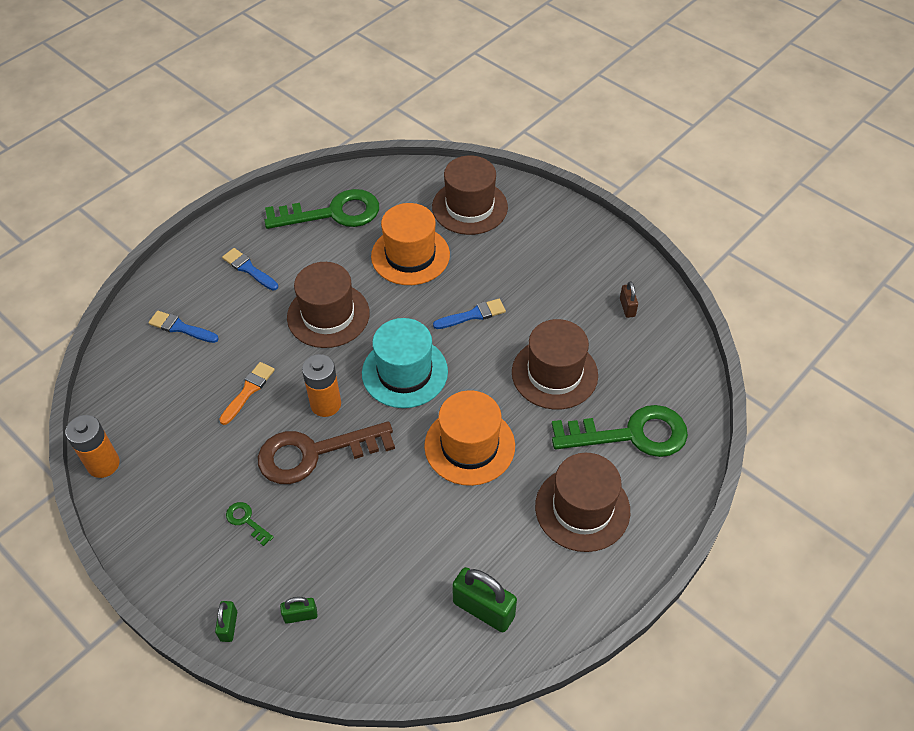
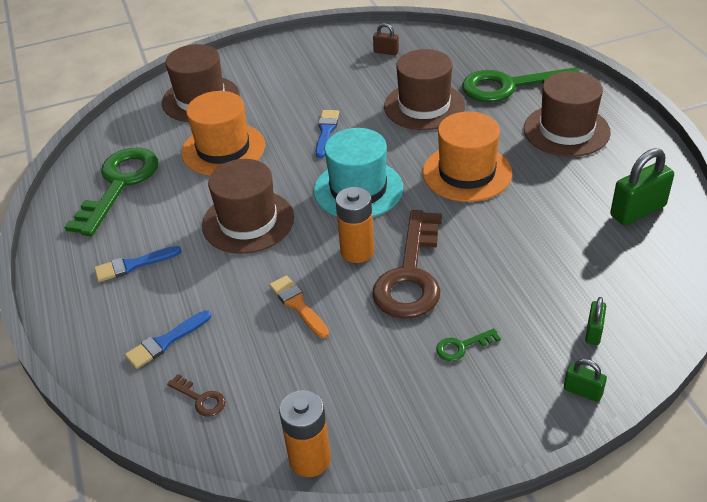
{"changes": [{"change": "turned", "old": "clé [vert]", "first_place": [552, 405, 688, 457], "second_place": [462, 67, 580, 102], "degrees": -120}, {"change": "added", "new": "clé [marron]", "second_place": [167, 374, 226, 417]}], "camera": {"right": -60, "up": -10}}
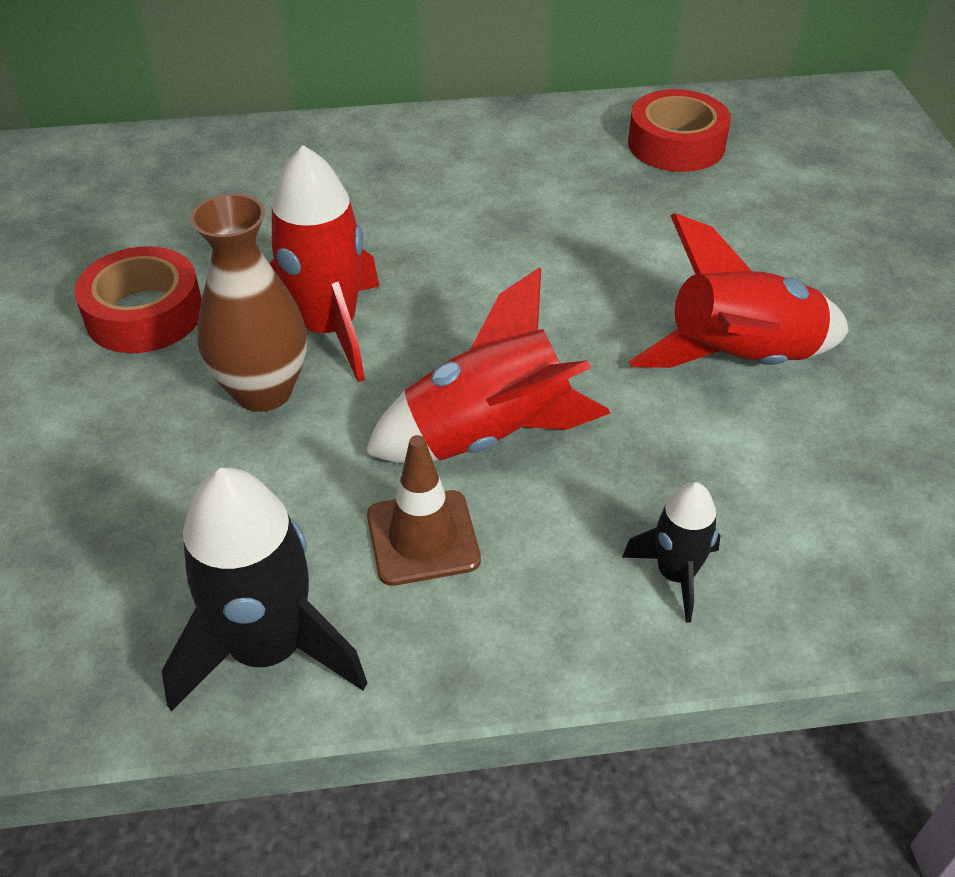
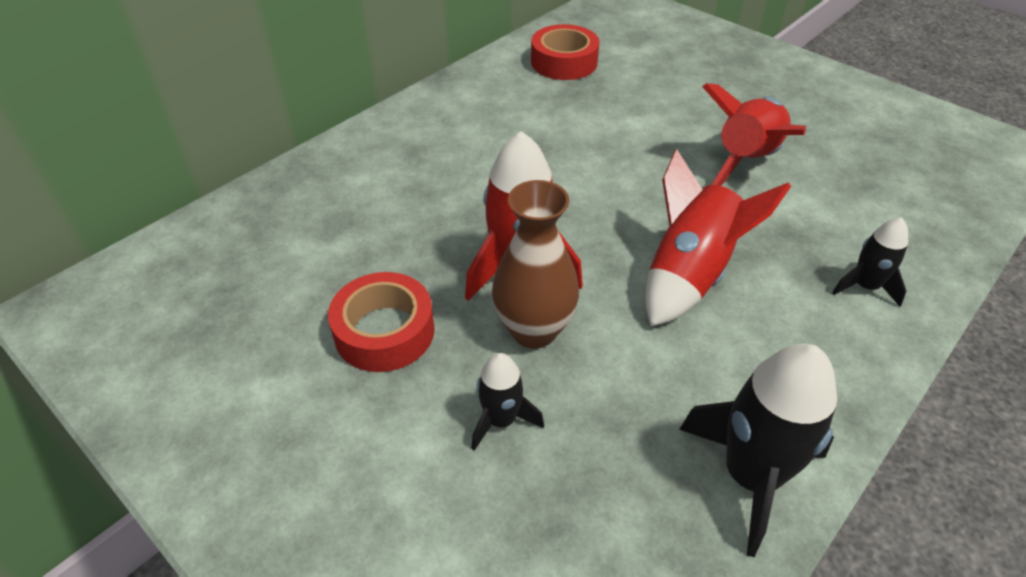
{"changes": [{"change": "removed", "old": "cône de chantier [marron]", "first_place": [367, 435, 481, 586]}, {"change": "added", "new": "fusée [noir]", "second_place": [471, 353, 544, 451]}], "camera": {"right": -40, "up": 0}}
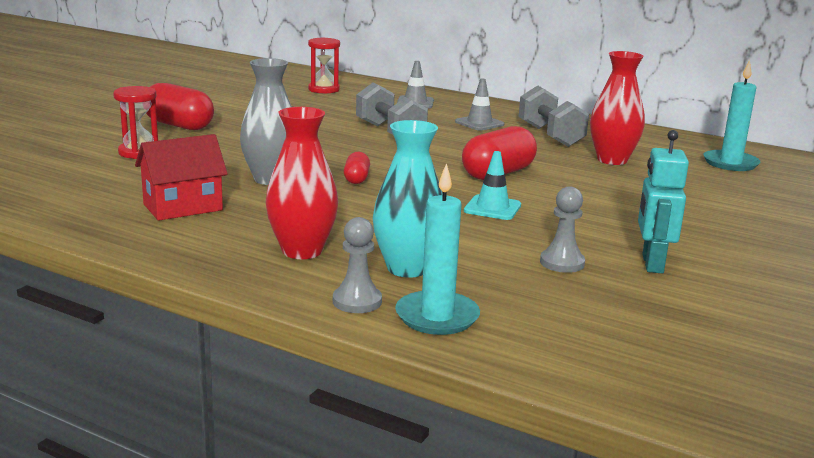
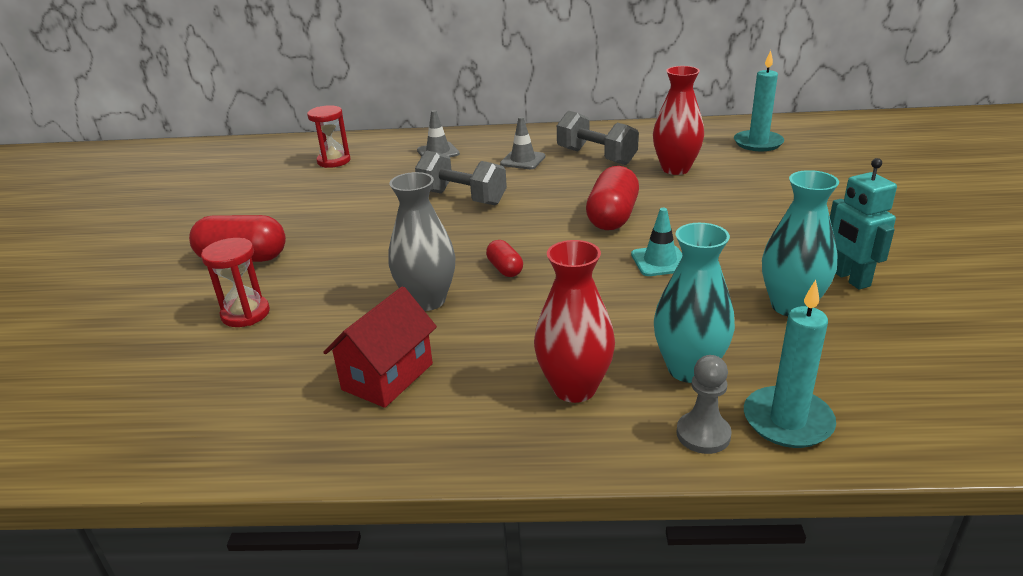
{"changes": [{"change": "replaced", "old": "pion [gris]", "new": "vase [turquoise]", "first_place": [540, 186, 585, 273], "second_place": [762, 170, 839, 316]}], "camera": {"right": -25, "up": 10}}
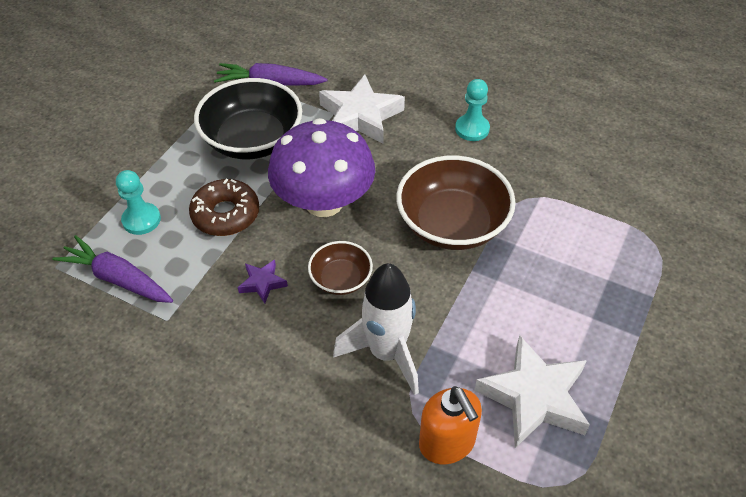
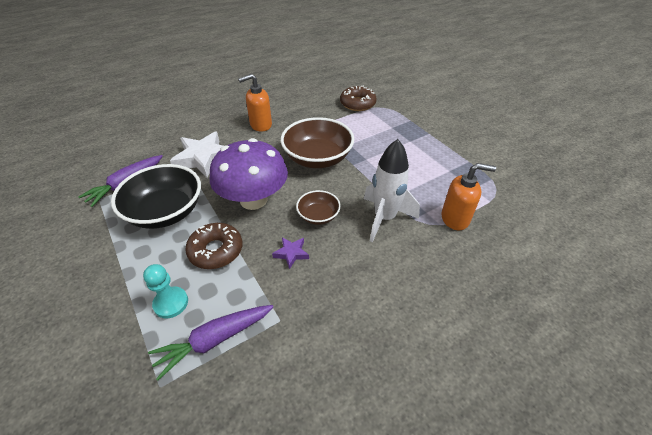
{"changes": [{"change": "replaced", "old": "pion [turquoise]", "new": "distributeur de savon [orange]", "first_place": [455, 79, 490, 141], "second_place": [238, 74, 272, 132]}, {"change": "removed", "old": "étoile [blanc]", "first_place": [474, 335, 590, 448]}, {"change": "added", "new": "beignet [marron]", "second_place": [340, 86, 377, 111]}], "camera": {"right": -60, "up": -5}}
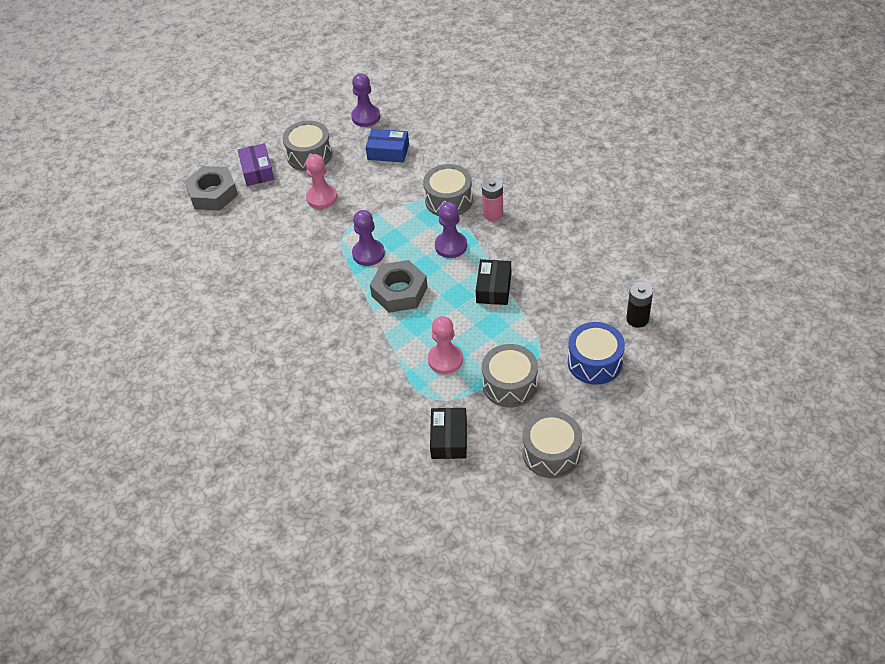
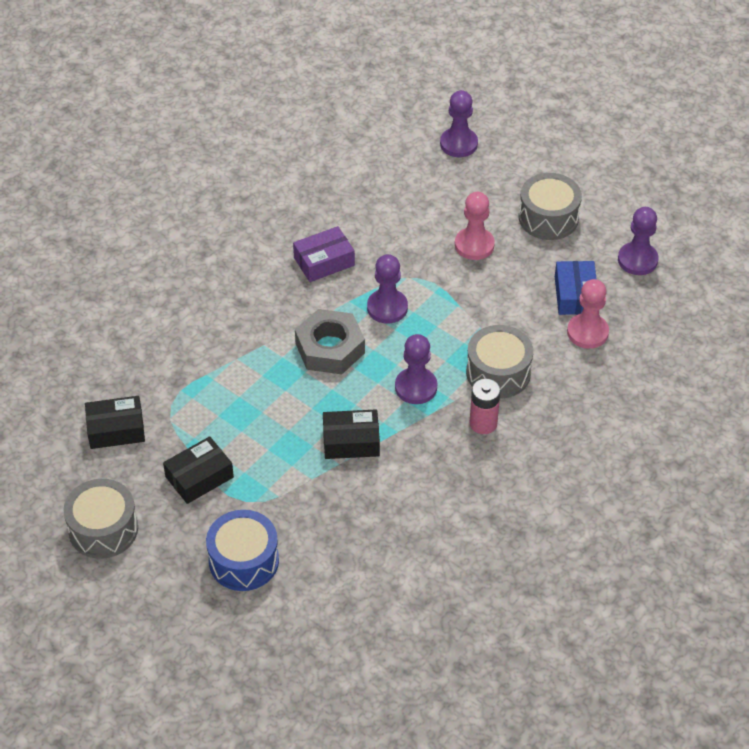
{"changes": [{"change": "replaced", "old": "écrou [gris]", "new": "pion [violet]", "first_place": [185, 166, 238, 210], "second_place": [440, 90, 478, 157]}, {"change": "moved", "old": "boîte [violet]", "first_place": [238, 143, 274, 186], "second_place": [293, 226, 355, 282]}, {"change": "moved", "old": "pion [rose]", "first_place": [428, 316, 463, 374], "second_place": [567, 279, 609, 349]}, {"change": "replaced", "old": "tambour [gris]", "new": "boîte [noir]", "first_place": [482, 344, 538, 408], "second_place": [163, 436, 234, 504]}, {"change": "removed", "old": "pile [noir]", "first_place": [626, 282, 653, 328]}], "camera": {"right": 75, "up": 0}}
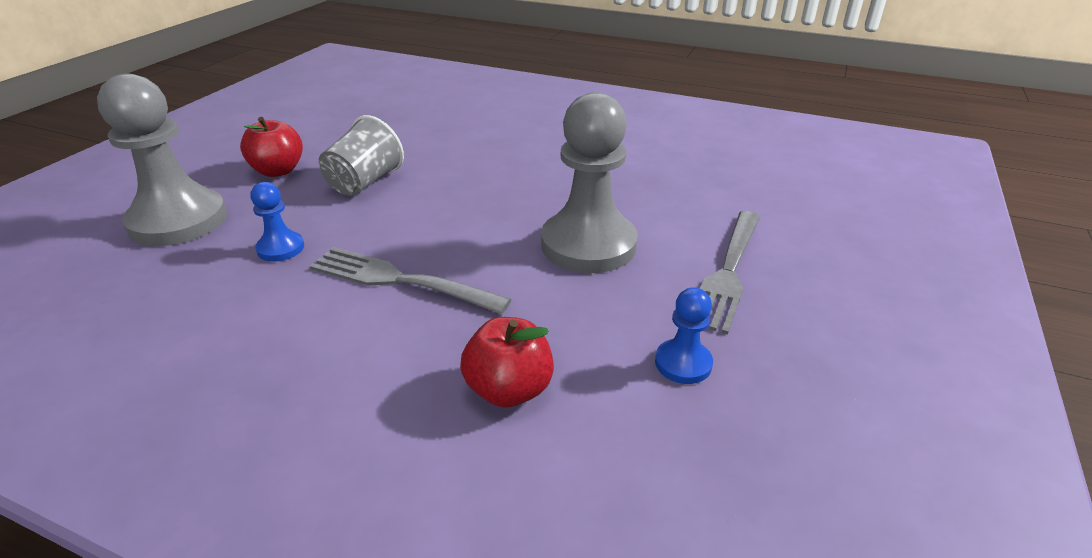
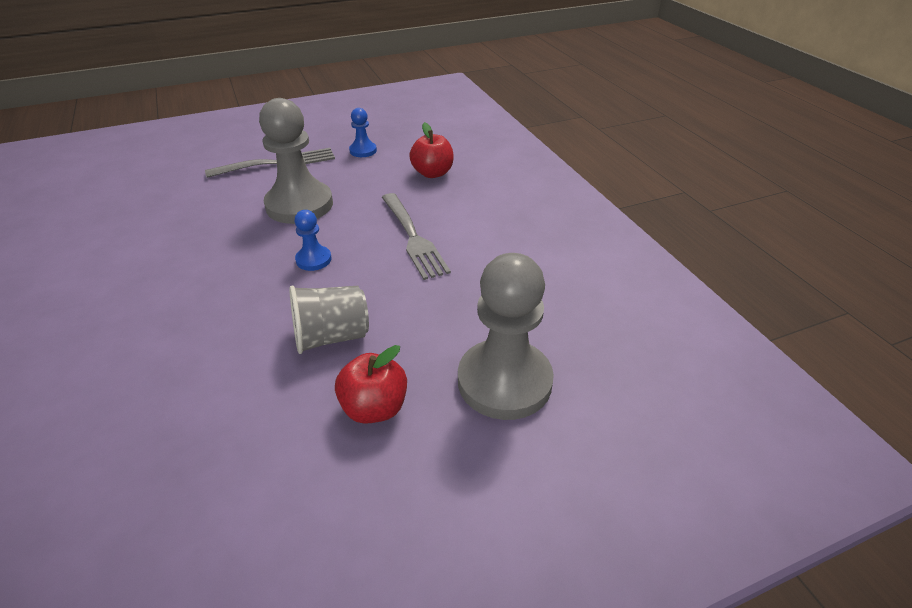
{"changes": [{"change": "moved", "old": "pion [bleu]", "first_place": [250, 182, 304, 262], "second_place": [295, 210, 332, 271]}], "camera": {"right": -135, "up": 5}}
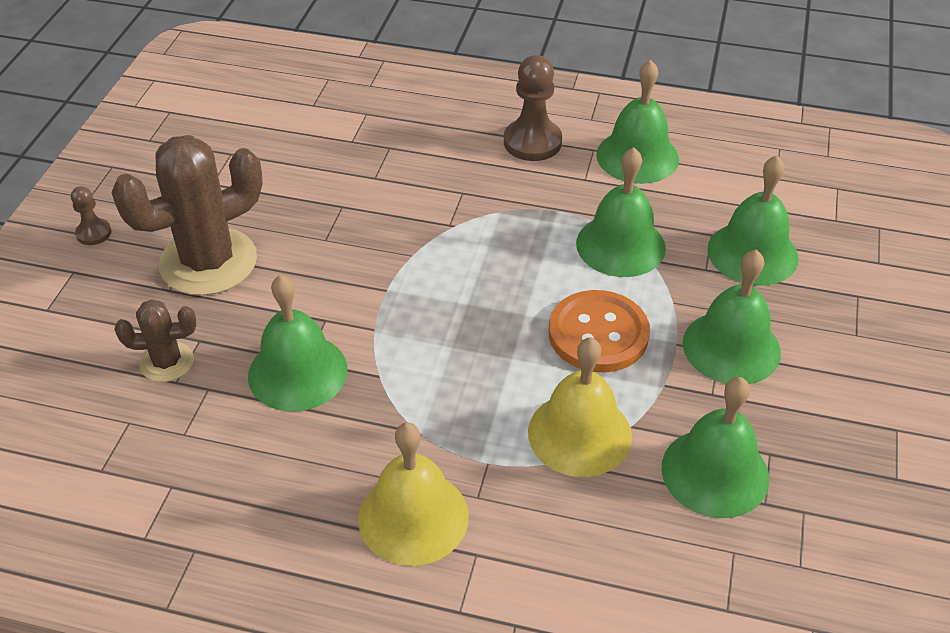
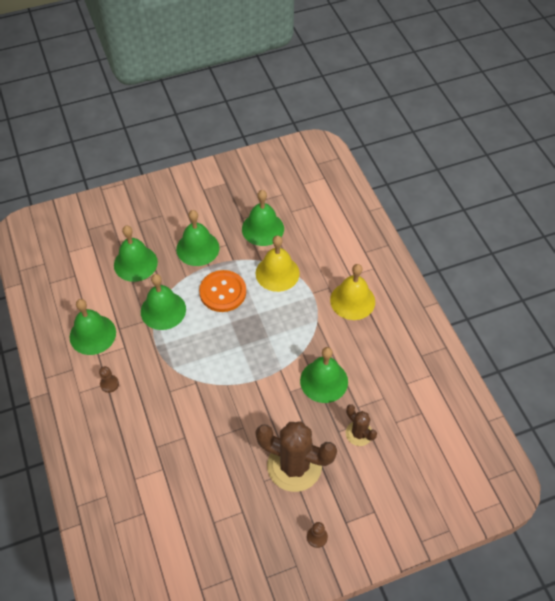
{"changes": [{"change": "resized", "old": "pion [marron]", "first_place": [504, 55, 562, 161], "second_place": [99, 366, 119, 393], "factor": 0.54}], "camera": {"right": -125, "up": 10}}
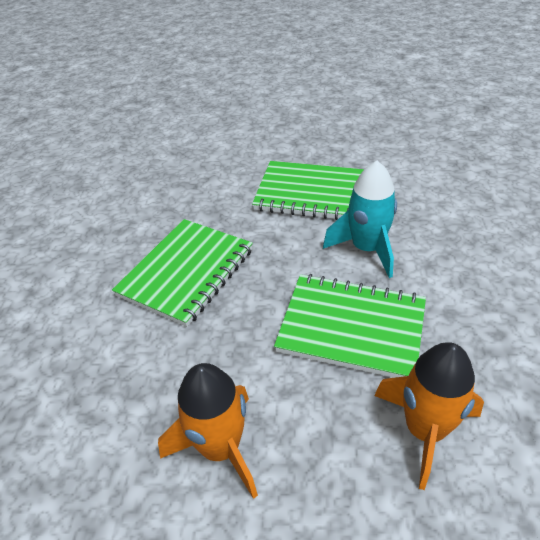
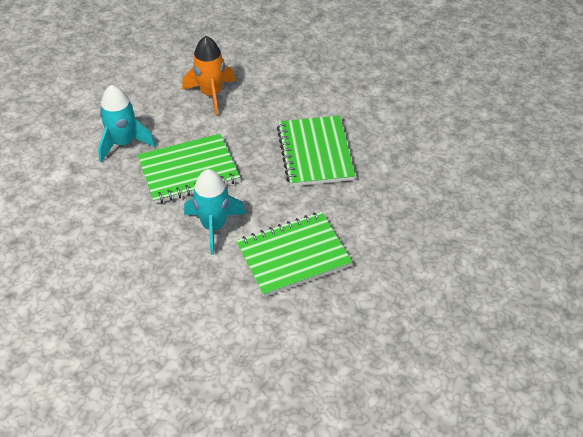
{"changes": [{"change": "recoloured", "old": "fusée [orange]", "new": "fusée [turquoise]", "first_place": [374, 342, 484, 490], "second_place": [98, 85, 156, 162]}], "camera": {"right": 140, "up": 5}}
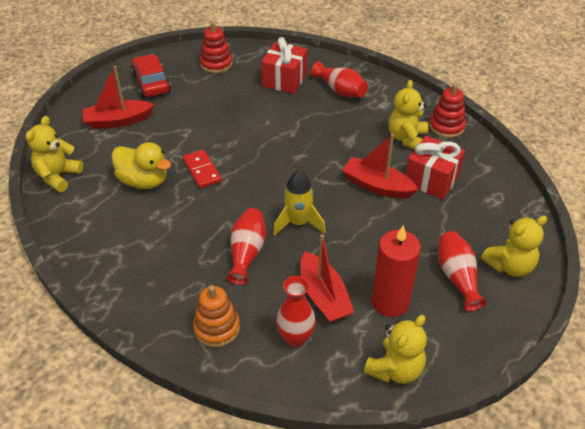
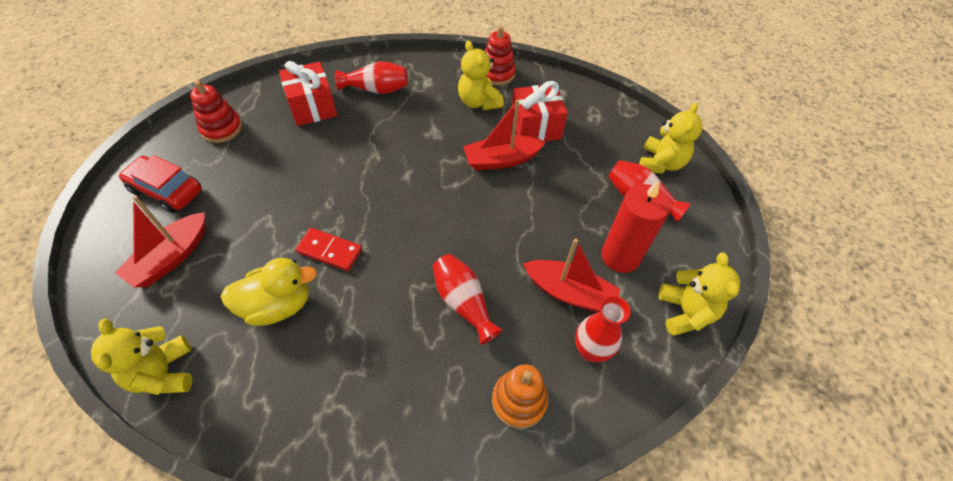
{"changes": [{"change": "removed", "old": "fusée [jaune]", "first_place": [273, 171, 326, 236]}], "camera": {"right": -45, "up": 10}}
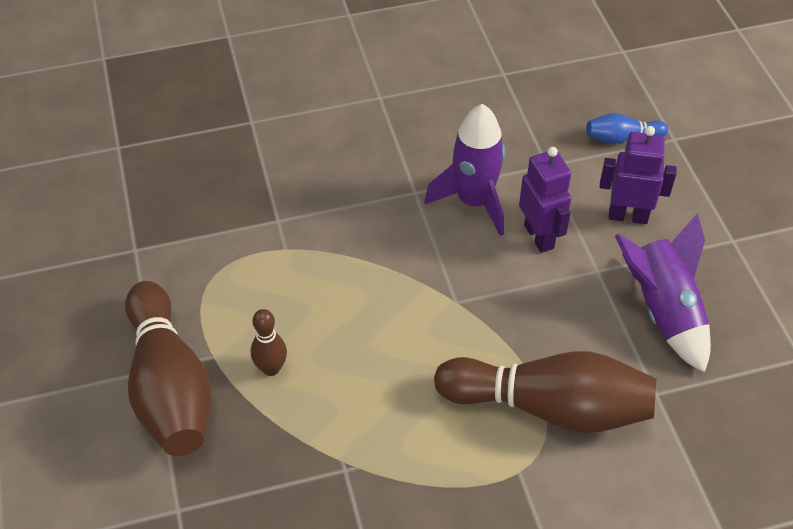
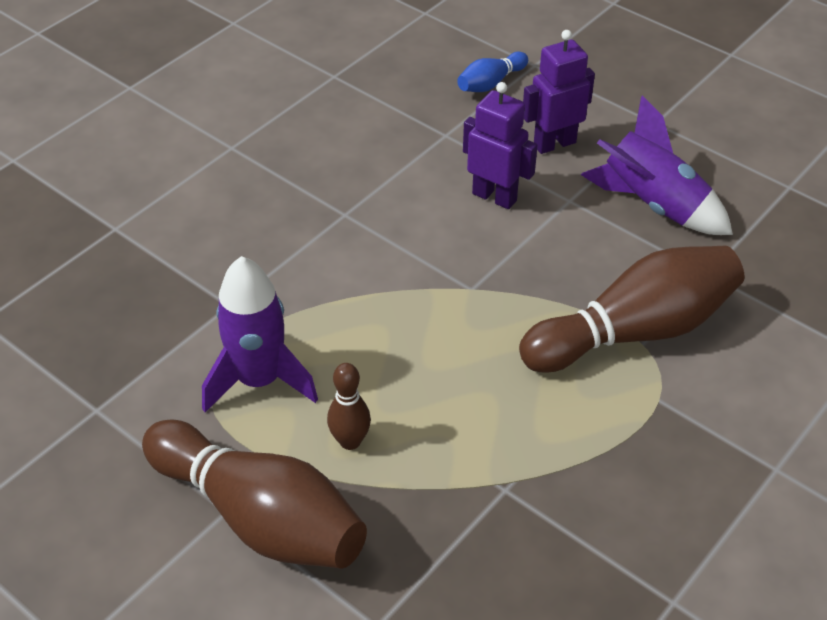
{"changes": [{"change": "moved", "old": "fusée [violet]", "first_place": [424, 104, 505, 236], "second_place": [202, 256, 318, 412]}], "camera": {"right": -35, "up": -5}}
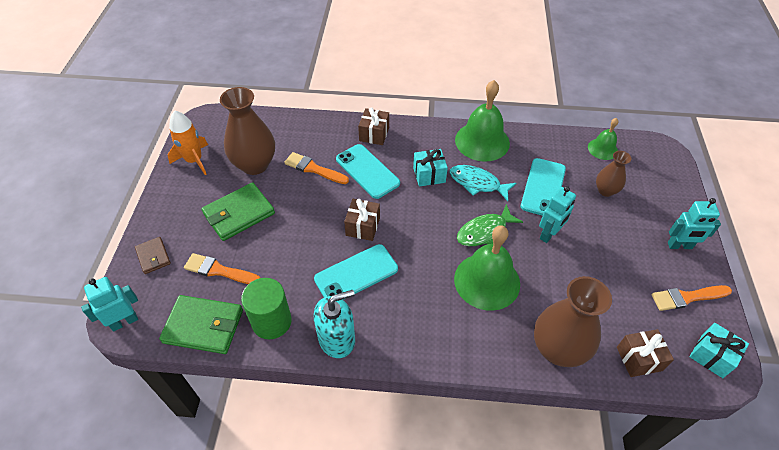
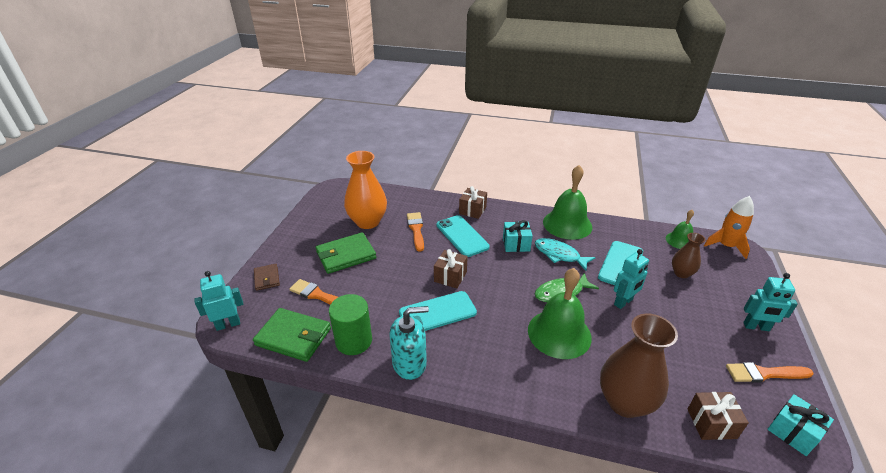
{"changes": [{"change": "moved", "old": "fusée [orange]", "first_place": [168, 111, 208, 175], "second_place": [704, 196, 754, 259]}, {"change": "recoloured", "old": "vase [marron]", "new": "vase [orange]", "first_place": [220, 87, 275, 175], "second_place": [344, 151, 387, 229]}, {"change": "turned", "old": "pinceau [orange]", "first_place": [284, 152, 349, 184], "second_place": [407, 212, 424, 252], "degrees": 45}], "camera": {"right": 10, "up": -15}}
